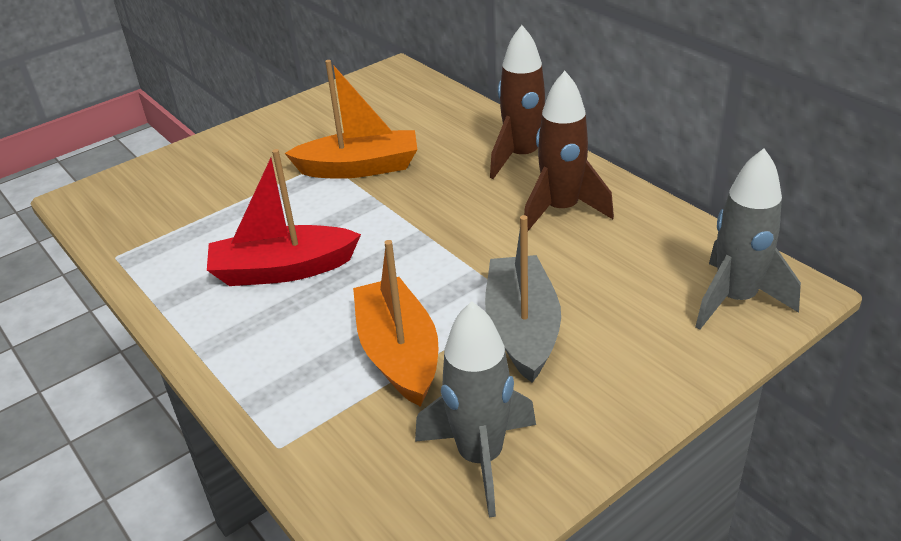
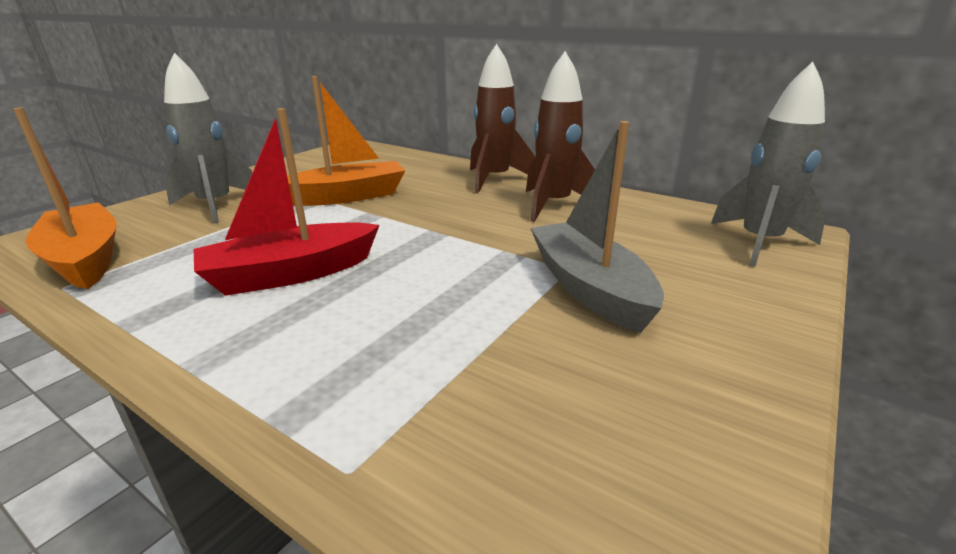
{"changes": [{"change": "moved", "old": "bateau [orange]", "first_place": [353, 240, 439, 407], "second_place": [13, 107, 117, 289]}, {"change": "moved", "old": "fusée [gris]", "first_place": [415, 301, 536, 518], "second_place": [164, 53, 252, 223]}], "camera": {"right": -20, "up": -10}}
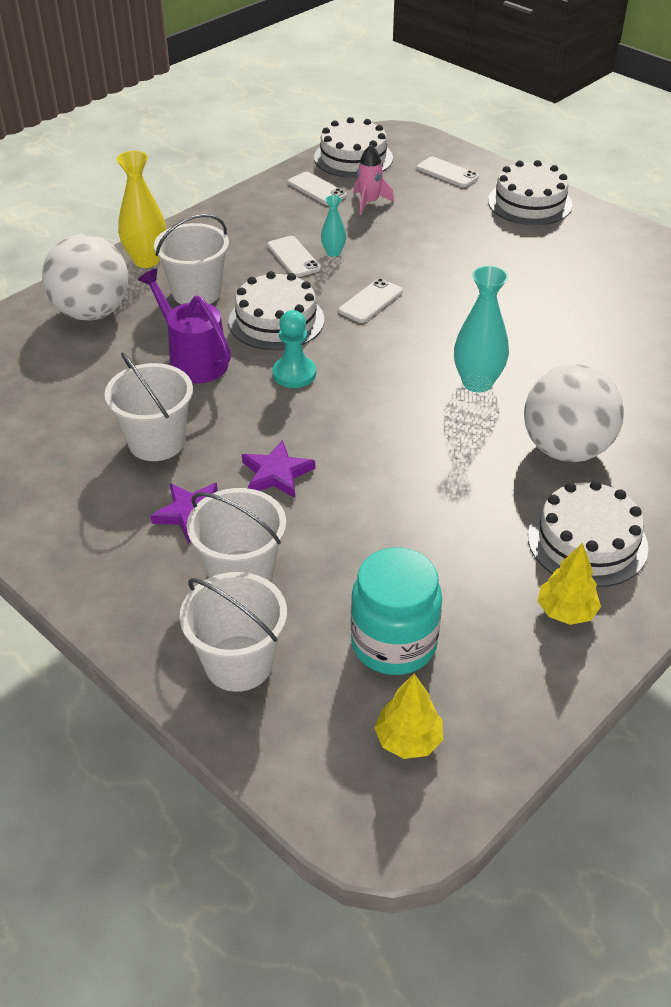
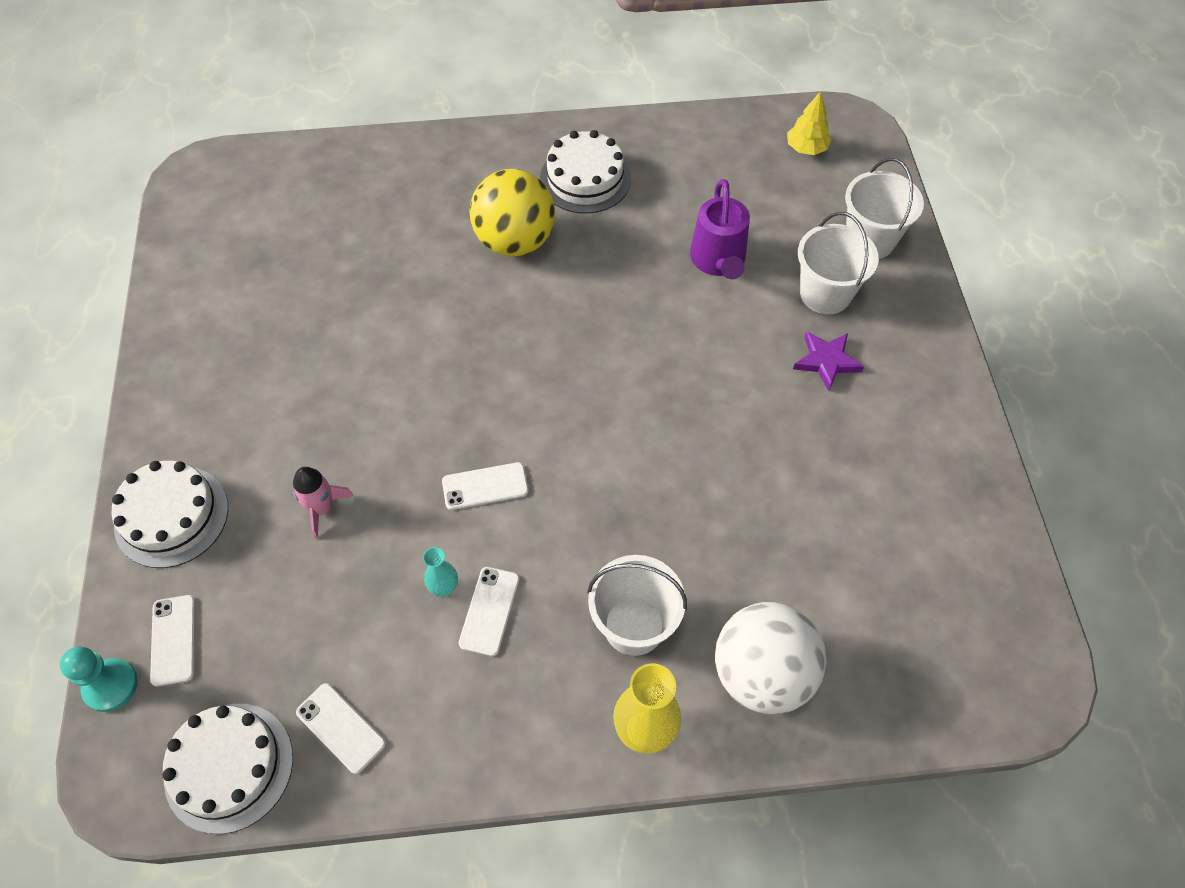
{"changes": [{"change": "removed", "old": "seau [blanc]", "first_place": [104, 352, 193, 461]}, {"change": "moved", "old": "arrosoir [violet]", "first_place": [138, 268, 231, 384], "second_place": [690, 179, 750, 279]}, {"change": "removed", "old": "gâteau [blanc]", "first_place": [228, 271, 324, 350]}, {"change": "removed", "old": "étoile [violet]", "first_place": [242, 440, 315, 498]}, {"change": "moved", "old": "pion [turquoise]", "first_place": [272, 310, 316, 388], "second_place": [60, 647, 138, 712]}, {"change": "turned", "old": "téléphone [blanc]", "first_place": [288, 172, 347, 205], "second_place": [296, 683, 386, 774], "degrees": -45}, {"change": "removed", "old": "bocal [turquoise]", "first_place": [351, 547, 442, 675]}, {"change": "moved", "old": "fusée [rose]", "first_place": [354, 145, 394, 215], "second_place": [293, 467, 353, 539]}, {"change": "removed", "old": "vase [turquoise]", "first_place": [454, 266, 509, 392]}, {"change": "recoloured", "old": "balle [blanc]", "new": "balle [jaune]", "first_place": [524, 364, 624, 462], "second_place": [469, 169, 555, 256]}, {"change": "removed", "old": "arbre [jaune]", "first_place": [538, 543, 601, 625]}], "camera": {"right": -140, "up": 15}}
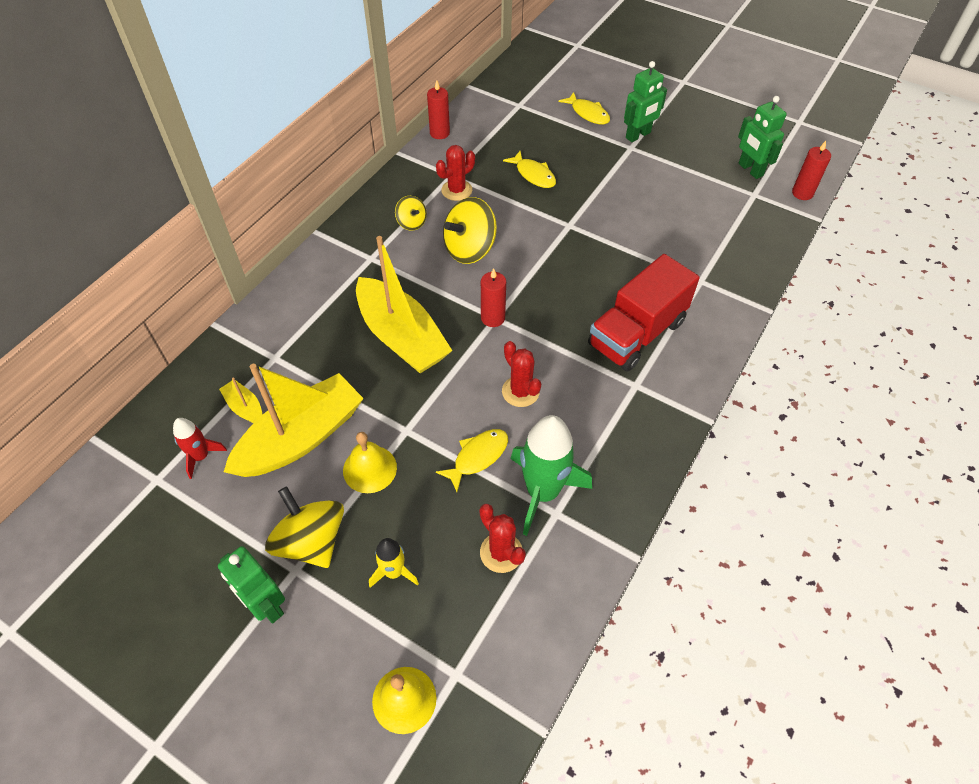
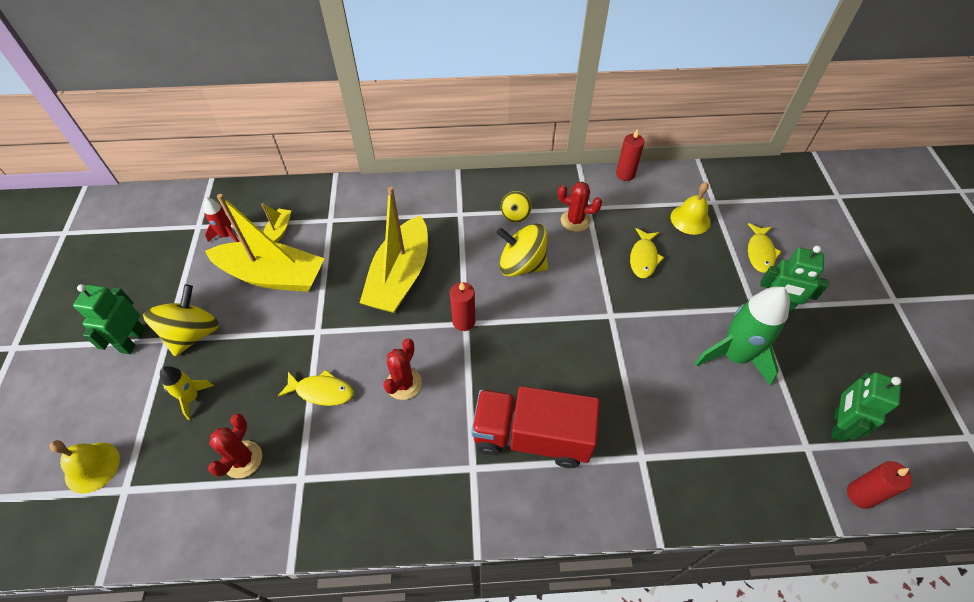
{"changes": [{"change": "moved", "old": "cloche [jaune]", "first_place": [343, 432, 397, 493], "second_place": [671, 182, 711, 235]}, {"change": "moved", "old": "fusée [vert]", "first_place": [511, 415, 592, 536], "second_place": [695, 286, 790, 385]}], "camera": {"right": 55, "up": 0}}
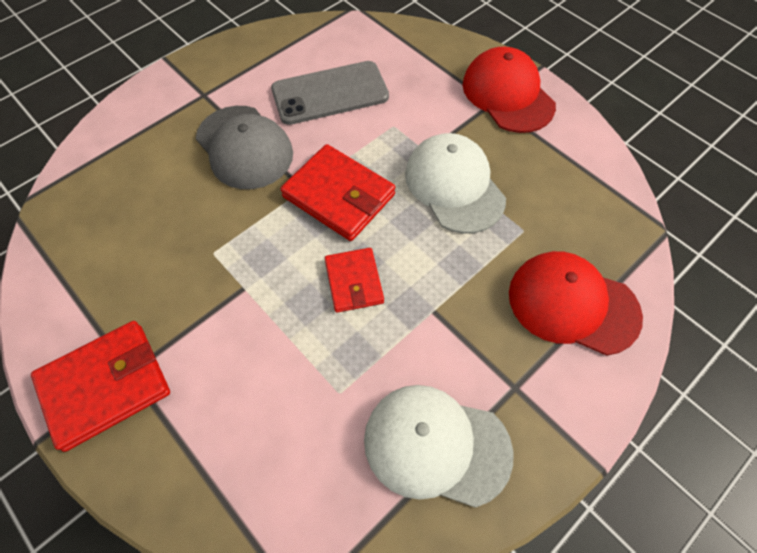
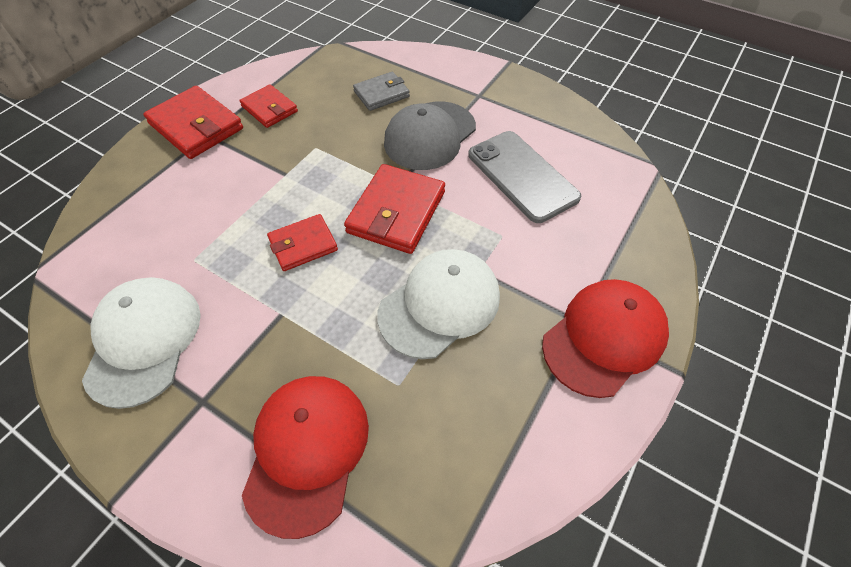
{"changes": [{"change": "added", "new": "portefeuille [rouge]", "second_place": [239, 85, 298, 128]}, {"change": "added", "new": "portefeuille [gris]", "second_place": [353, 72, 410, 111]}], "camera": {"right": 75, "up": -5}}
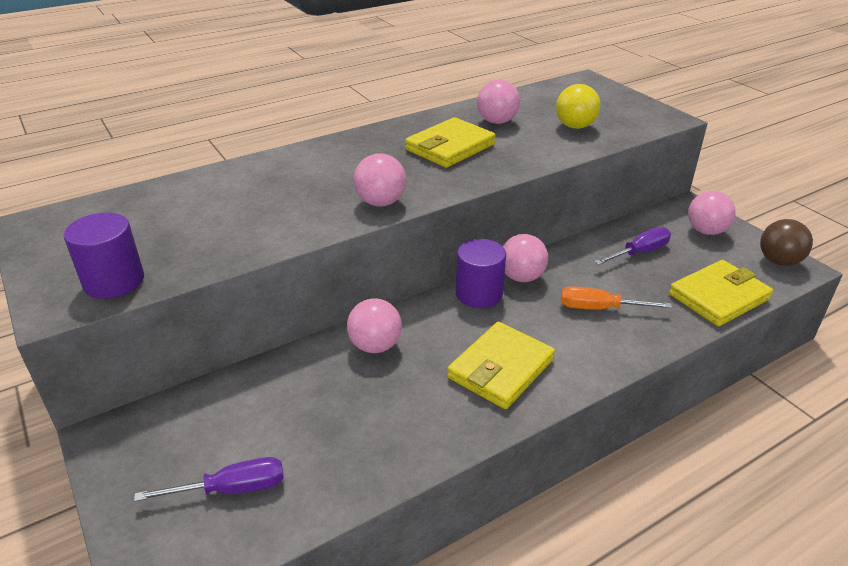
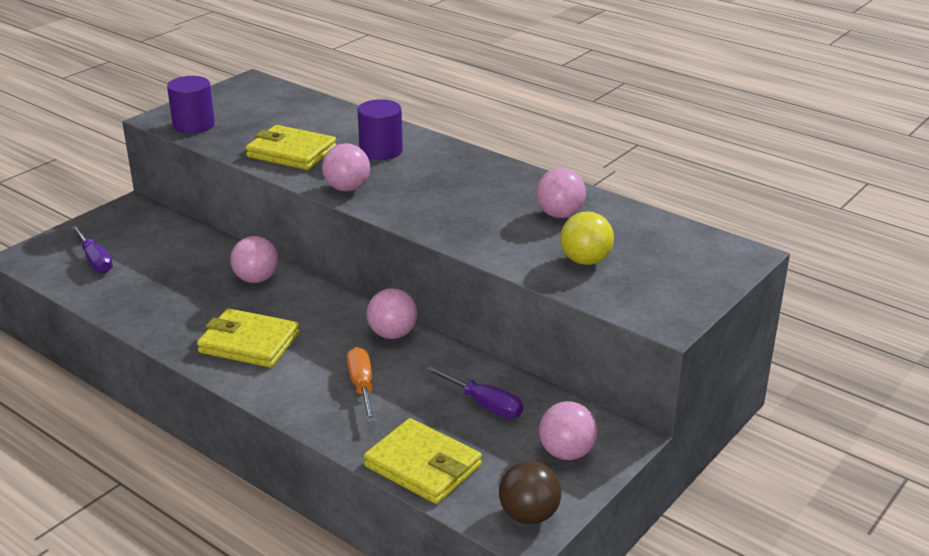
{"changes": [{"change": "moved", "old": "portefeuille [jaune]", "first_place": [405, 117, 495, 168], "second_place": [246, 125, 336, 170]}, {"change": "moved", "old": "cylindre [violet]", "first_place": [456, 239, 506, 308], "second_place": [357, 99, 403, 160]}], "camera": {"right": 70, "up": -5}}
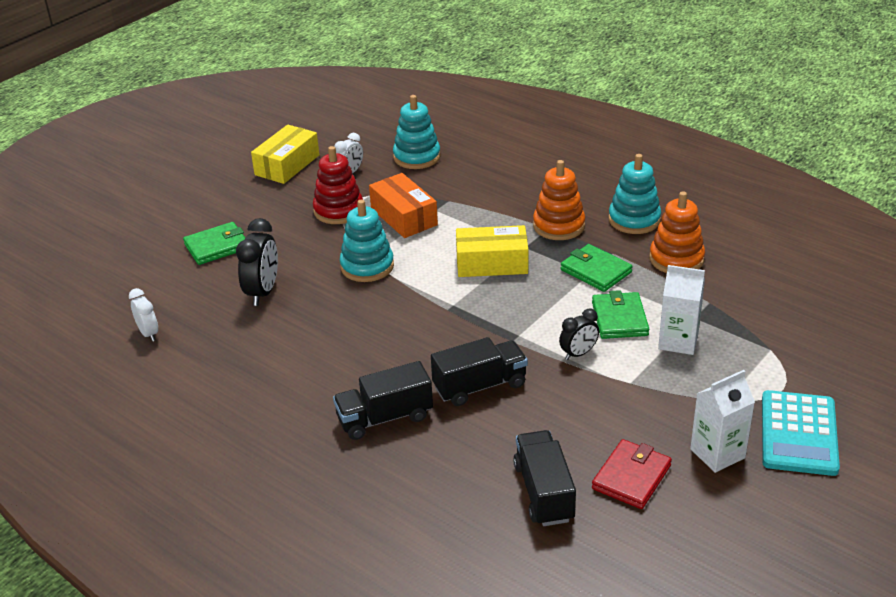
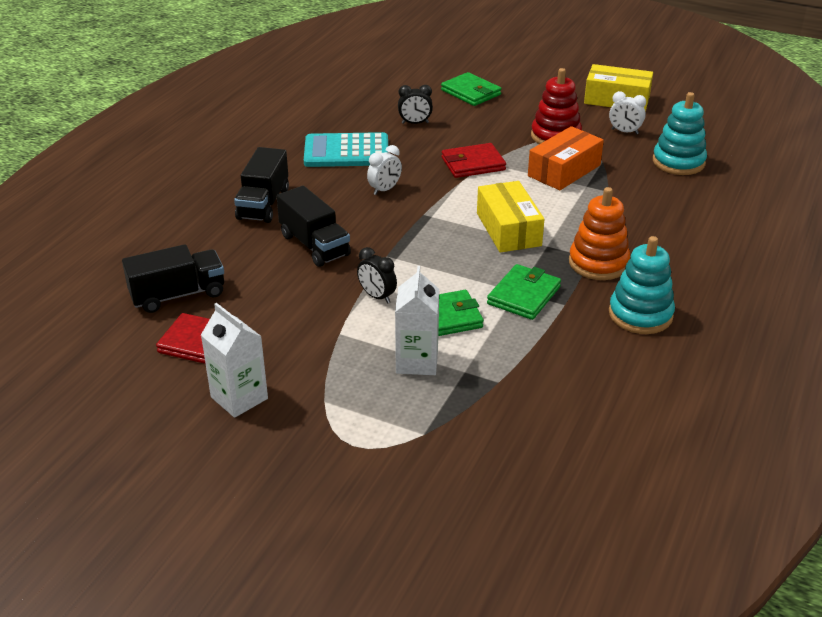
{"changes": [{"change": "moved", "old": "réveil [blanc]", "first_place": [129, 288, 158, 342], "second_place": [367, 145, 402, 195]}, {"change": "resized", "old": "réveil [noir]", "first_place": [236, 218, 278, 306], "second_place": [398, 85, 433, 124], "factor": 0.62}, {"change": "turned", "old": "camion [noir]", "first_place": [333, 361, 433, 440], "second_place": [234, 147, 289, 223], "degrees": -135}, {"change": "replaced", "old": "jouet à empiler [turquoise]", "new": "portefeuille [rouge]", "first_place": [340, 199, 394, 282], "second_place": [442, 143, 506, 178]}, {"change": "removed", "old": "jouet à empiler [orange]", "first_place": [649, 191, 705, 273]}, {"change": "moved", "old": "calculatrice [turquoise]", "first_place": [762, 390, 840, 476], "second_place": [304, 132, 389, 167]}], "camera": {"right": 75, "up": 0}}
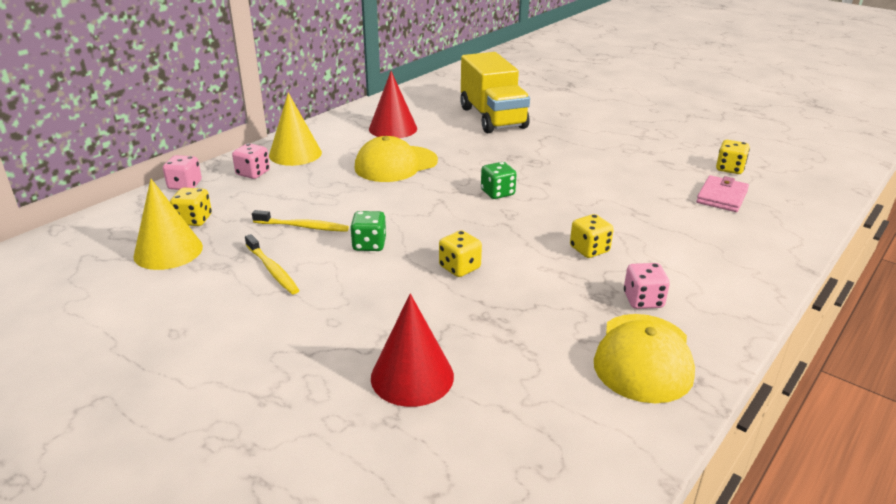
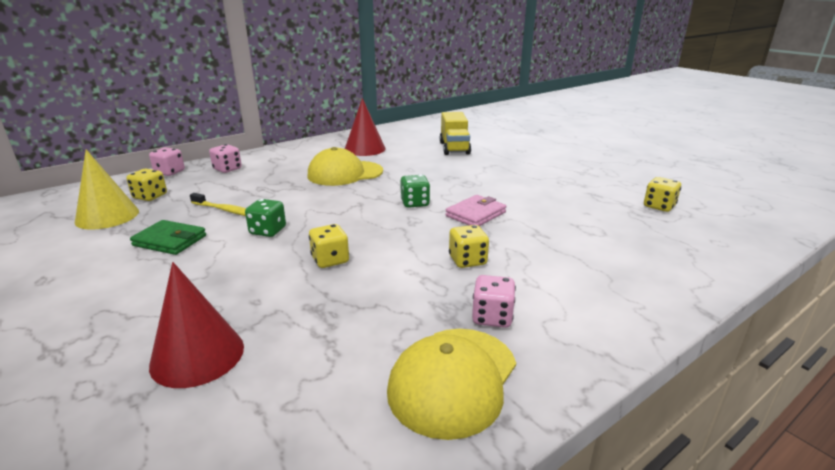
{"changes": [{"change": "replaced", "old": "brosse à dents [jaune]", "new": "portefeuille [vert]", "first_place": [245, 234, 299, 294], "second_place": [130, 220, 206, 255]}, {"change": "removed", "old": "cône [jaune]", "first_place": [269, 93, 322, 166]}, {"change": "resized", "old": "camion [jaune]", "first_place": [460, 52, 530, 133], "second_place": [440, 112, 471, 155], "factor": 0.66}, {"change": "moved", "old": "portefeuille [rose]", "first_place": [696, 175, 749, 212], "second_place": [445, 195, 506, 226]}], "camera": {"right": 15, "up": -5}}
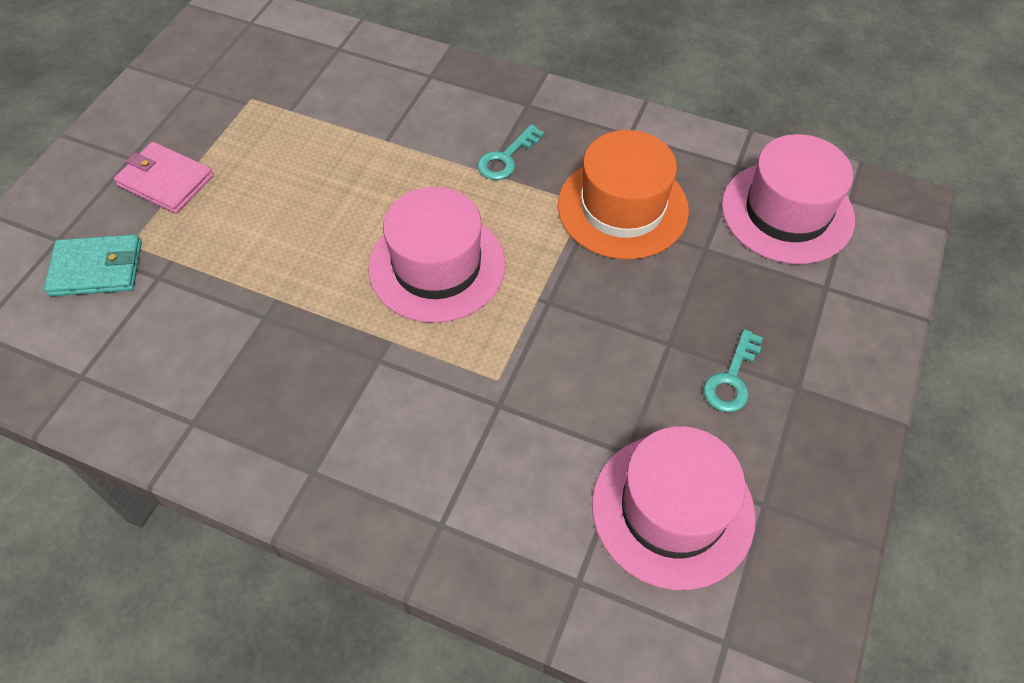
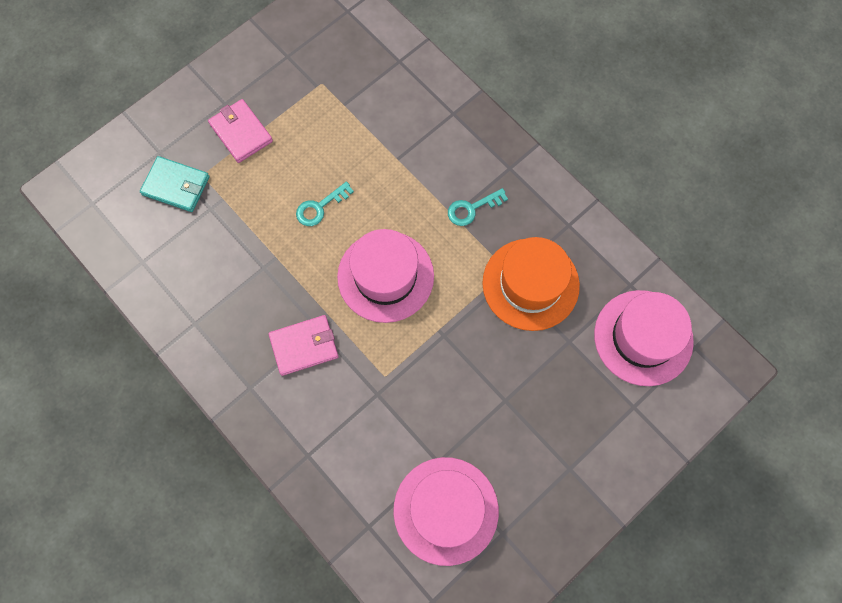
{"changes": [{"change": "moved", "old": "clé [turquoise]", "first_place": [704, 329, 763, 412], "second_place": [296, 181, 354, 226]}, {"change": "added", "new": "portefeuille [rose]", "second_place": [268, 315, 339, 376]}], "camera": {"right": 25, "up": 15}}
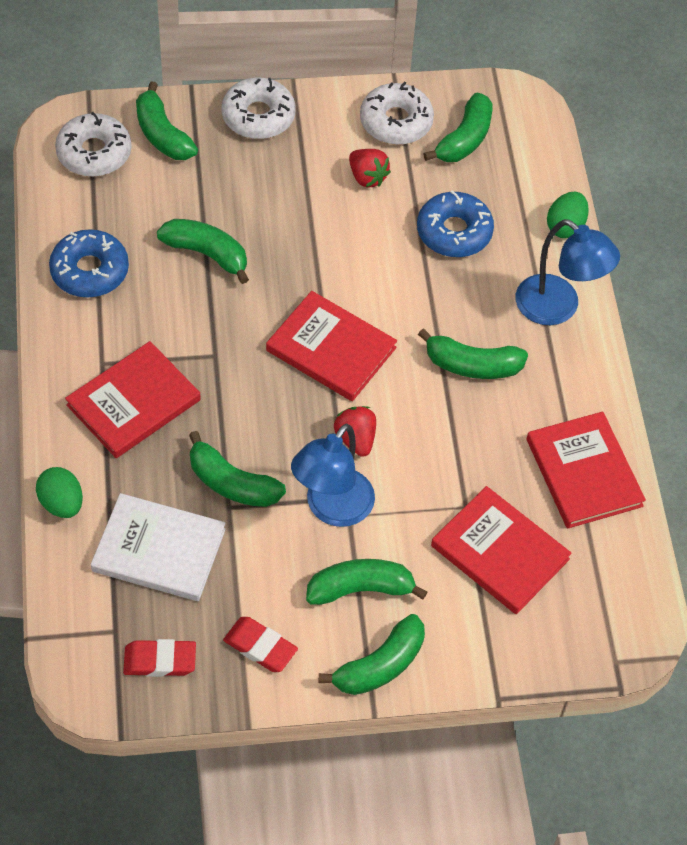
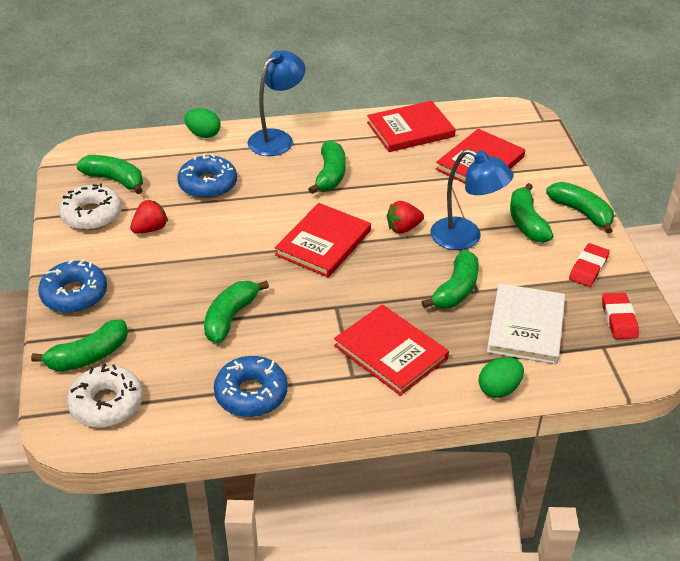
{"changes": [{"change": "recoloured", "old": "beignet [blanc]", "new": "beignet [bleu]", "first_place": [221, 77, 296, 139], "second_place": [38, 259, 107, 313]}], "camera": {"right": -90, "up": -15}}
